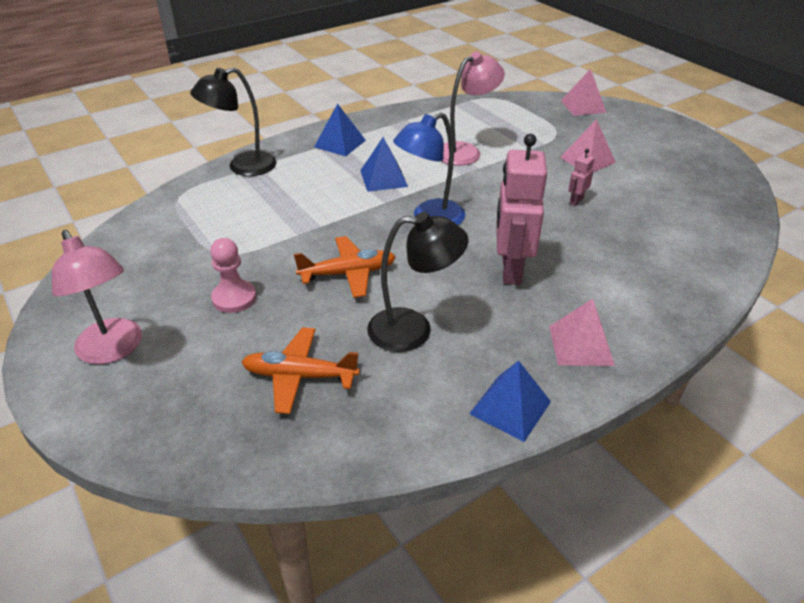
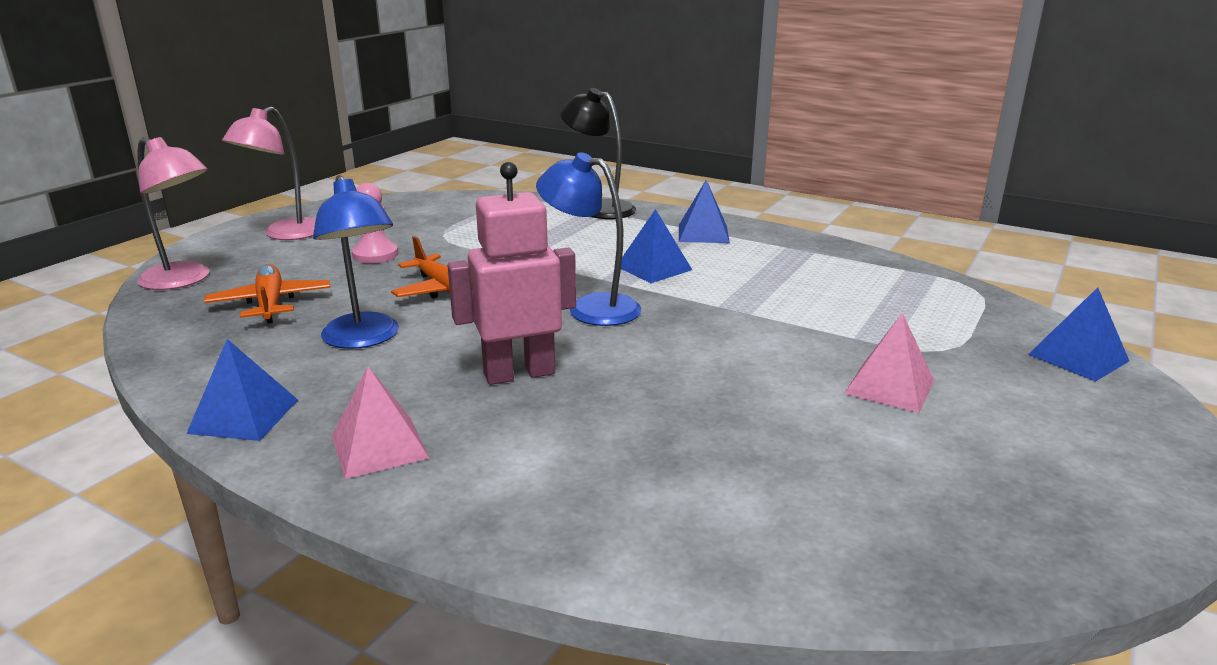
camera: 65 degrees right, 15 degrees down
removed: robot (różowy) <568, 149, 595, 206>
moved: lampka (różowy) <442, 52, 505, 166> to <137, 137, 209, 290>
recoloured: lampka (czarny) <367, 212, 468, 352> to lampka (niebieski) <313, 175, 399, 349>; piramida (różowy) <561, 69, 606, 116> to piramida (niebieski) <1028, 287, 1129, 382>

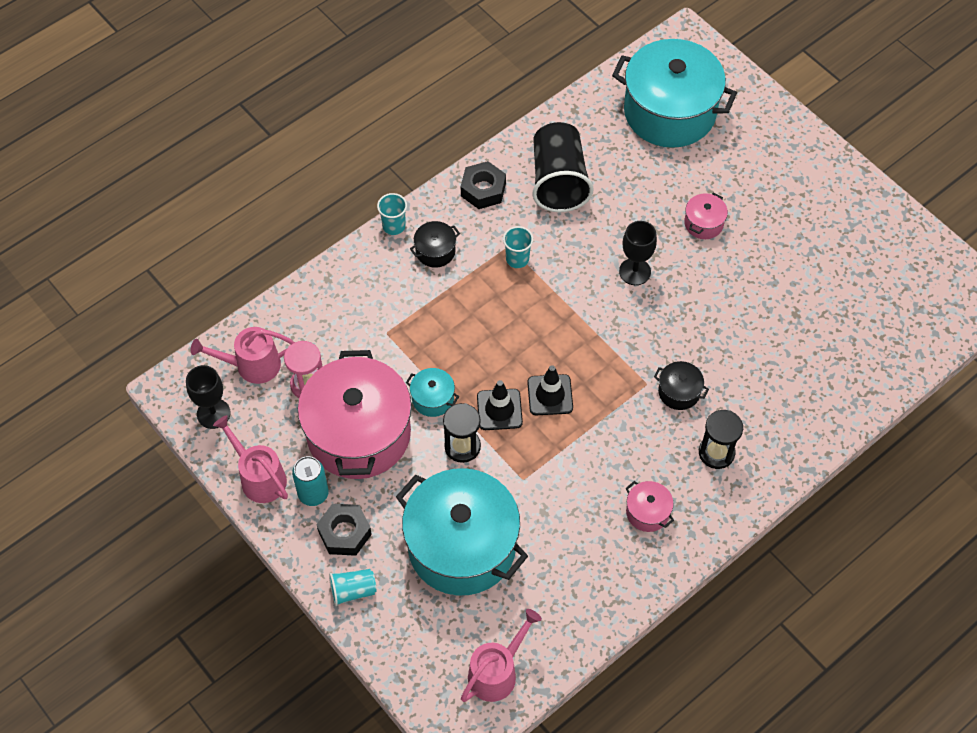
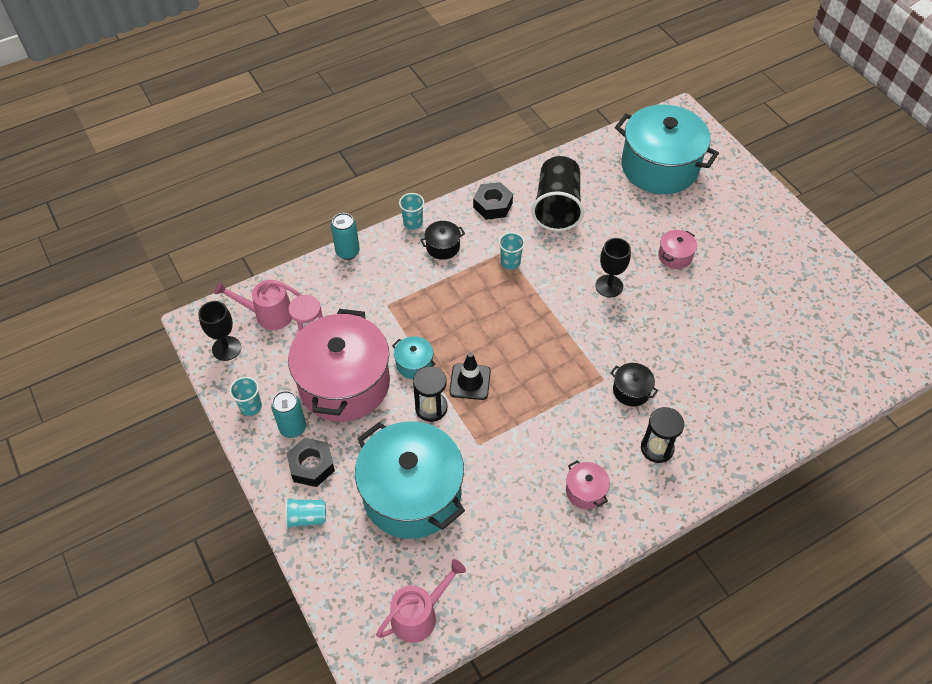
camera: 10 degrees right, 5 degrees down
removed: pachołek (czarny) <527, 365, 573, 415>
added: puszka (turkusowy) <331, 213, 360, 260>
replaced: konewka (różowy) <213, 415, 288, 503> to szklanka (turkusowy) <229, 377, 262, 416>

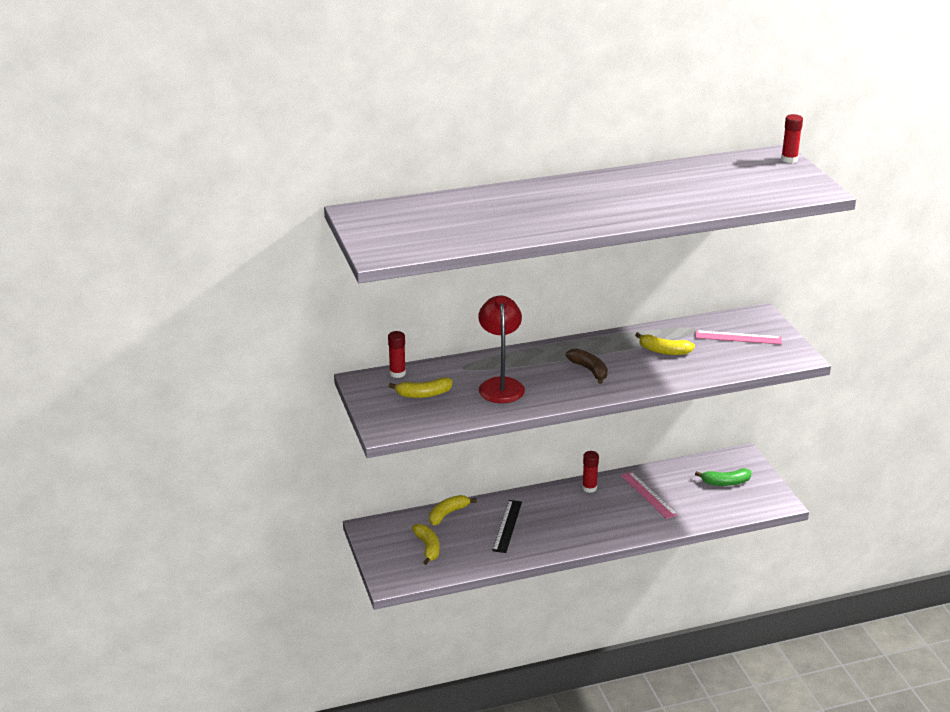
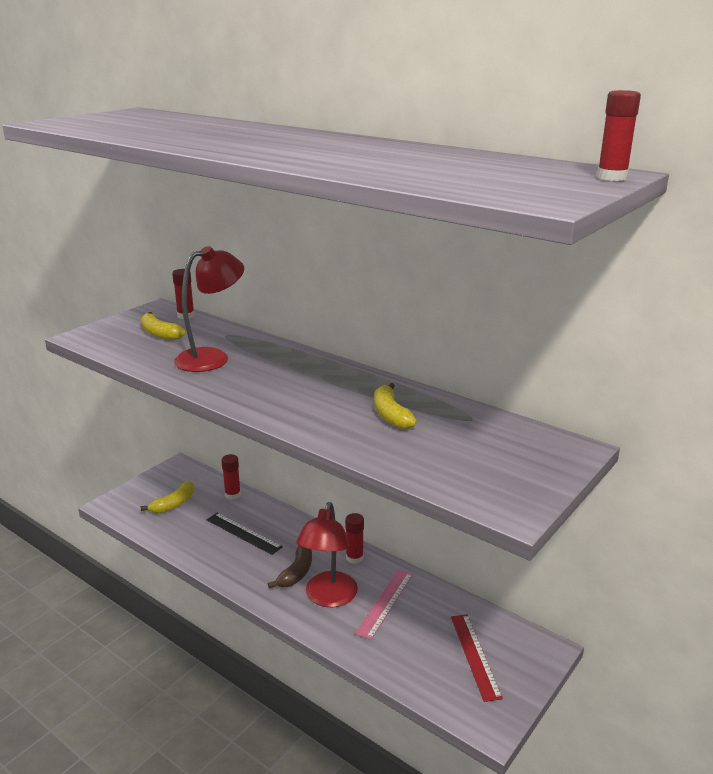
camera: 55 degrees right, 5 degrees down
removed: linijka (różowy) <696, 330, 782, 344>
added: lampka (czerwony) <296, 502, 358, 607>
moved: banan (brązowy) <566, 348, 608, 384> to <268, 545, 312, 588>
replaced: banan (żółty) <429, 495, 477, 525> to klej w sztyfcie (czerwony) <221, 454, 241, 500>; banan (zielony) <695, 468, 751, 486> to linijka (czerwony) <451, 614, 503, 702>
turned: linijka (czarny) <492, 500, 522, 553> = <207, 513, 283, 555> 60 degrees clockwise

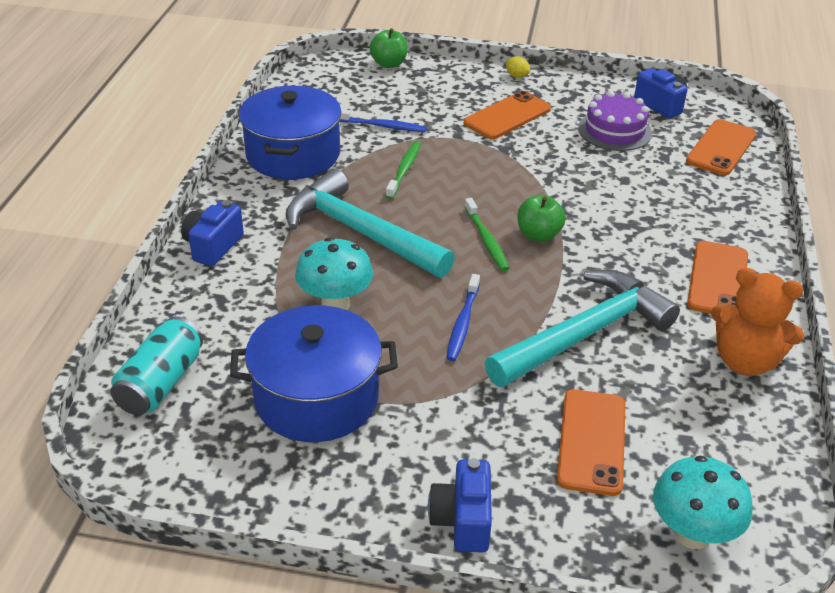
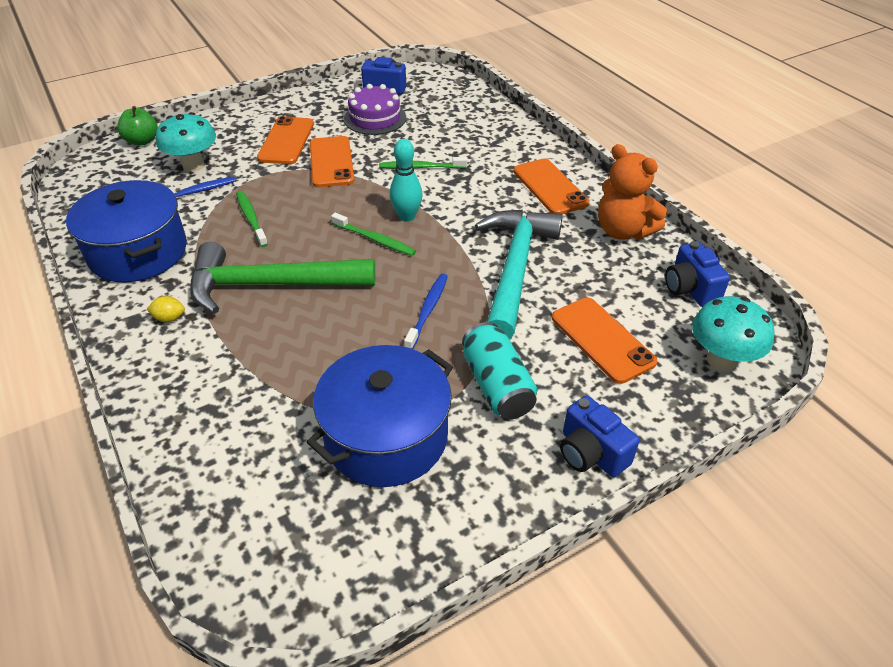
camera: 40 degrees left, 5 degrees up
added: szczoteczka do zębów (zielony) <379, 157, 468, 169>
moved: cytryna (żółty) <506, 56, 530, 78> to <147, 296, 185, 322>; grzyb (turkusowy) <295, 237, 373, 310> to <156, 112, 216, 172>; telefon (pomarańczowy) <686, 119, 757, 175> to <310, 136, 354, 187>; puszka (turkusowy) <111, 316, 203, 415> to <462, 322, 537, 419>; aparat fotograficzny (niebieski) <181, 200, 244, 266> to <665, 241, 730, 307>
replaced: jabłko (zielony) <518, 195, 566, 242> to kręgiel (turkusowy) <390, 139, 423, 222>
recoloured: młotek (turkusowy) <286, 169, 455, 278> to młotek (zielony) <190, 242, 375, 314>
turned: szczoteczka do zębów (niebieski) <446, 274, 480, 361> = <404, 274, 448, 349> 135 degrees counterclockwise; miś (pomarańczowy) <711, 268, 804, 376> = <598, 144, 667, 240> 60 degrees clockwise

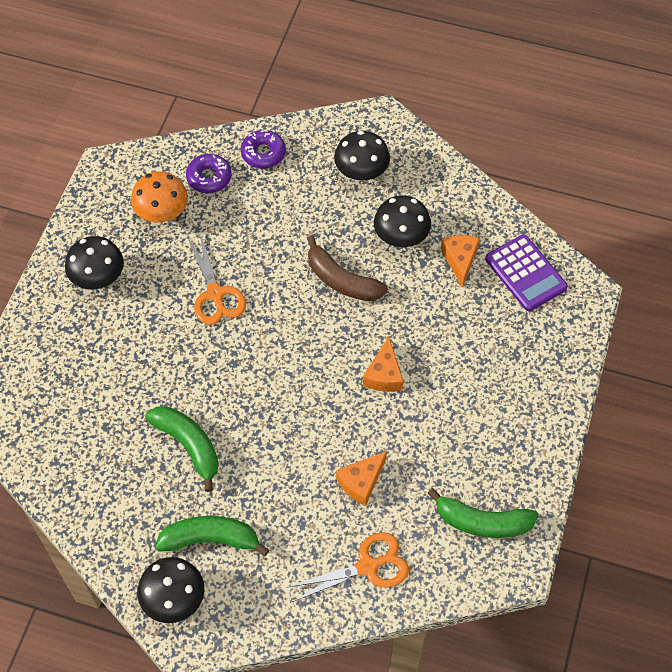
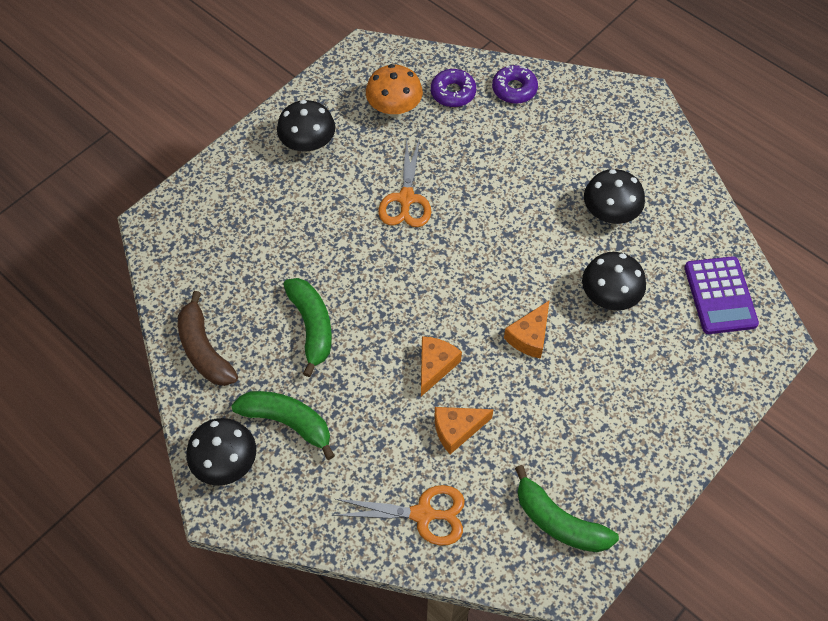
camera: 25 degrees right, 0 degrees up
moved: banan (brązowy) <307, 235, 388, 301> to <178, 291, 238, 386>; ser (pomarańczowy) <441, 235, 480, 288> to <421, 336, 462, 396>; grzyb (czarny) <334, 131, 390, 181> to <582, 252, 646, 311>

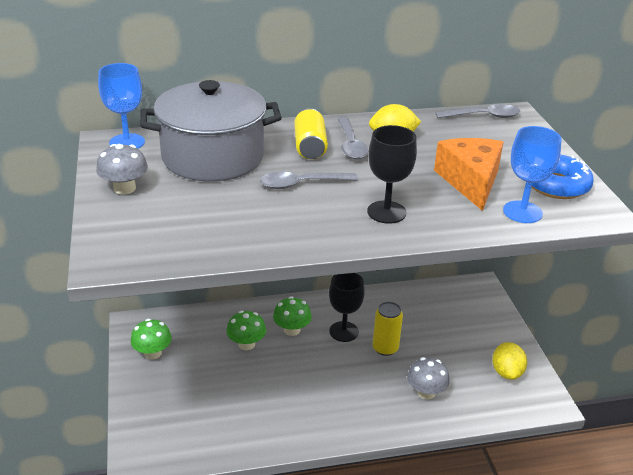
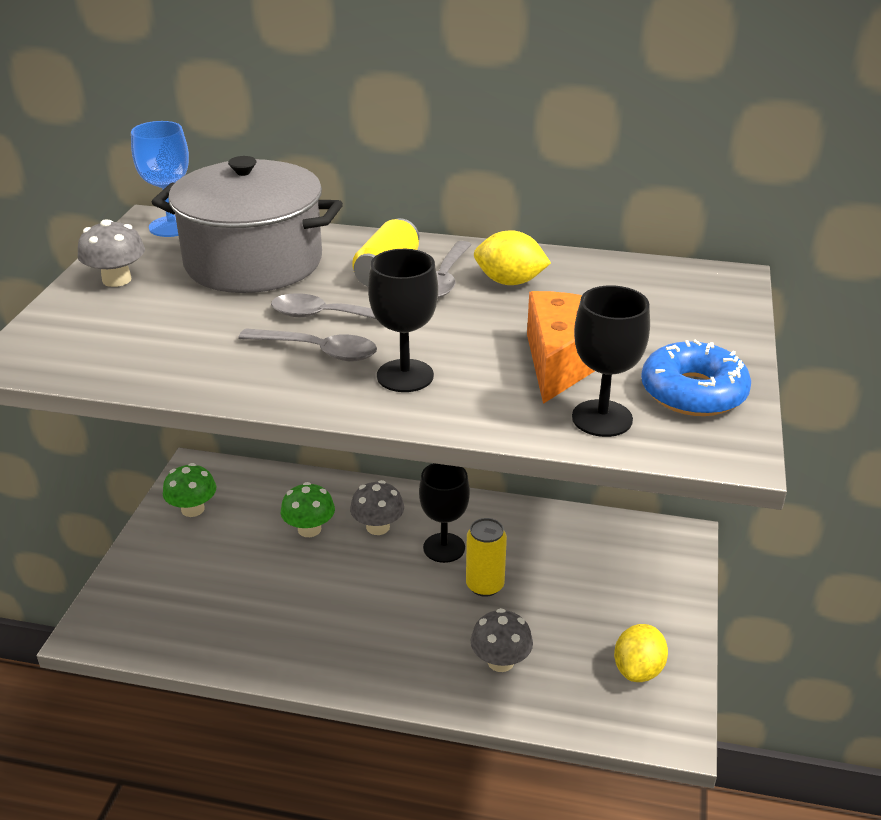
camera: 25 degrees right, 0 degrees up
moved: łyżka (szary) <436, 104, 520, 118> to <238, 329, 377, 361>
recoloured: grzyb (zielony) <273, 296, 312, 336> to grzyb (szary) <350, 480, 404, 535>; kielich (niebieski) <503, 126, 562, 223> to kielich (czarny) <572, 285, 650, 437>

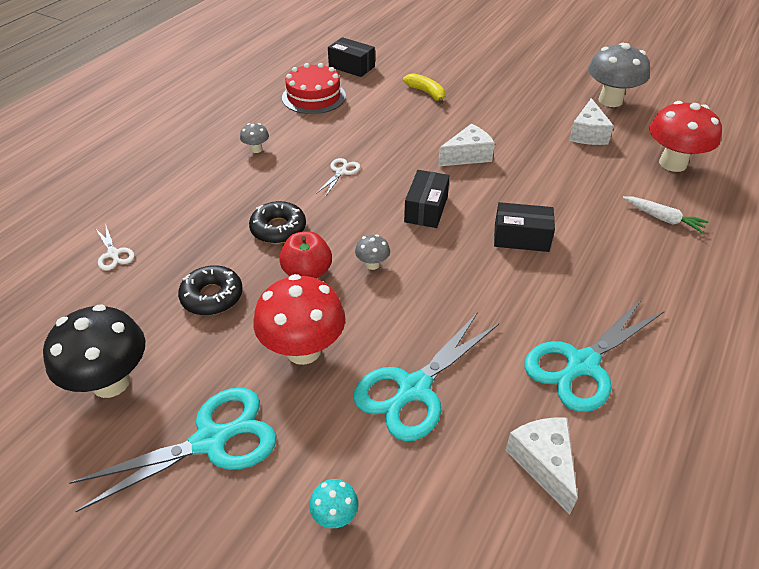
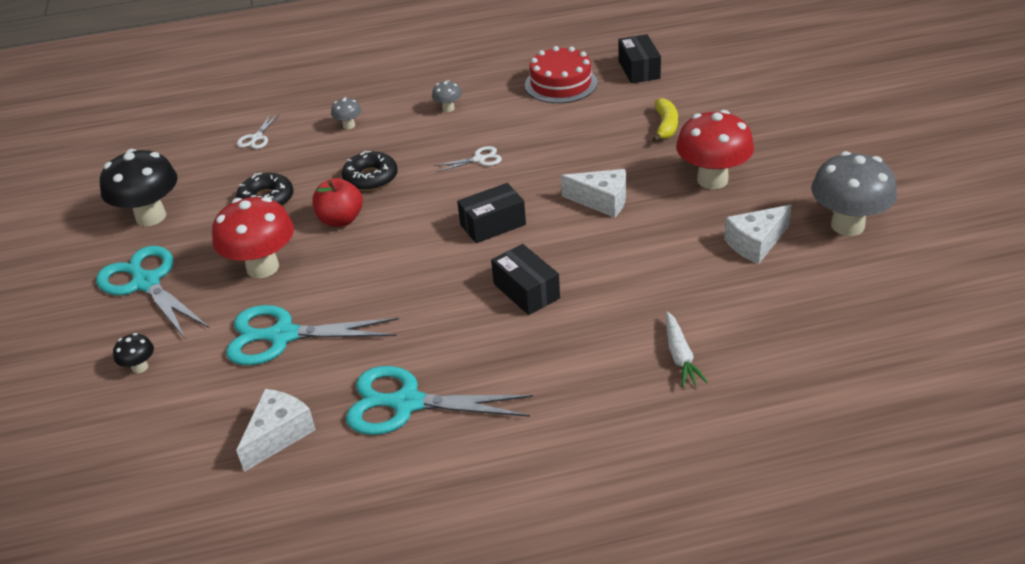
camera: 50 degrees right, 5 degrees down
moved: grzyb (szary) <355, 234, 390, 270> to <331, 97, 361, 129>; grzyb (czerwony) <649, 101, 722, 172> to <676, 110, 754, 189>
recoloured: grzyb (turkusowy) <309, 479, 359, 528> to grzyb (czarny) <113, 333, 154, 373>
turned: nożyczki (turkusowy) <69, 387, 276, 512> = <96, 246, 209, 338> 150 degrees counterclockwise

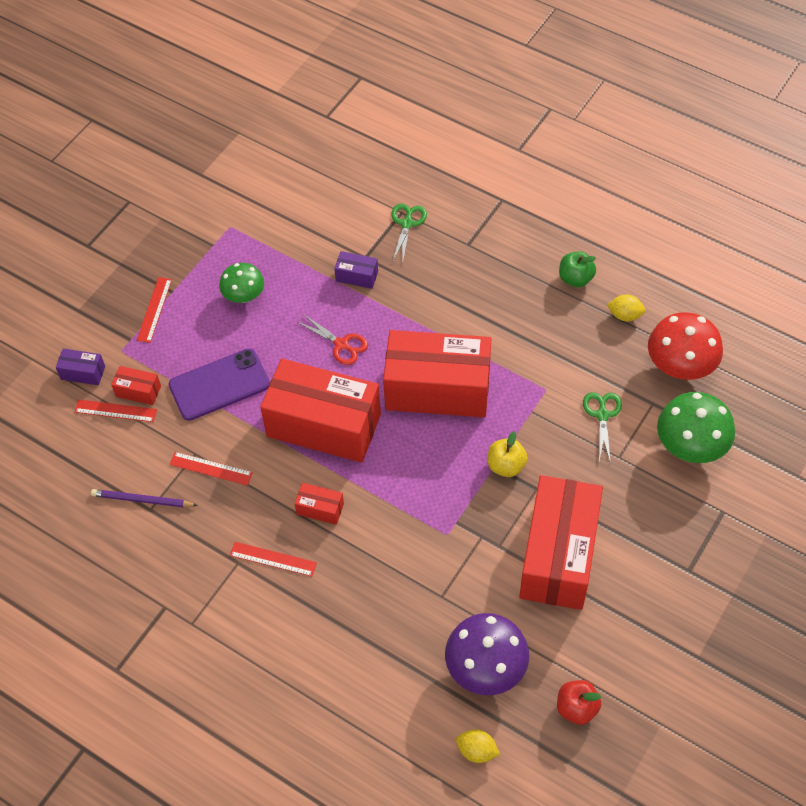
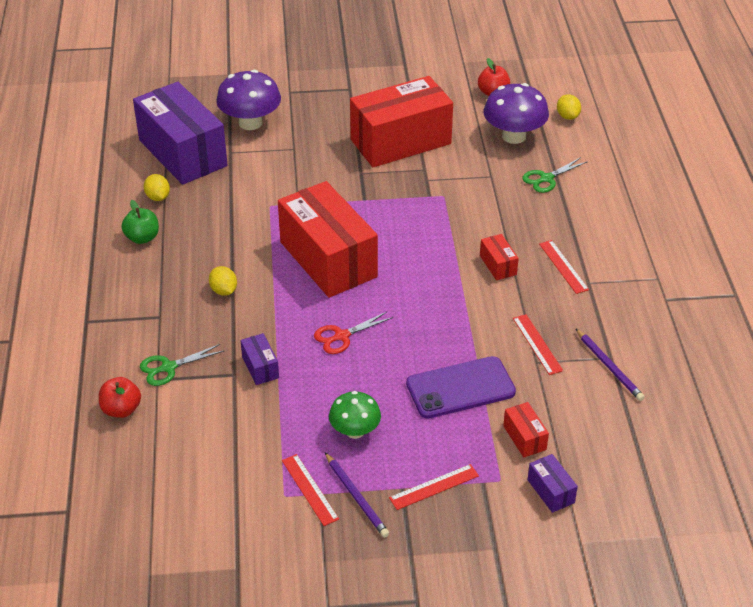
camera: 130 degrees left, 15 degrees down
removed: pudełko (czerwony) <260, 359, 381, 463>; jabłko (żółty) <488, 431, 528, 477>
added: jabłko (czerwony) <99, 377, 141, 418>; cytryna (żółty) <209, 266, 237, 296>; ołówek (fioletowy) <325, 452, 389, 538>
moved: linijka (czerwony) <75, 400, 157, 422> to <282, 454, 339, 526>; nożyczki (zielony) <583, 392, 622, 464> to <522, 157, 588, 193>
replaced: grzyb (czerwony) <648, 312, 723, 380> to pudełko (fioletowy) <133, 82, 227, 185>
recoloured: grzyb (zielony) <657, 392, 735, 463> to grzyb (fioletowy) <216, 70, 281, 130>
turned: nożyczki (czerwony) <297, 314, 368, 365> = <314, 312, 393, 354> 120 degrees counterclockwise; telefon (fioletowy) <169, 348, 270, 421> = <406, 356, 516, 419> 45 degrees counterclockwise

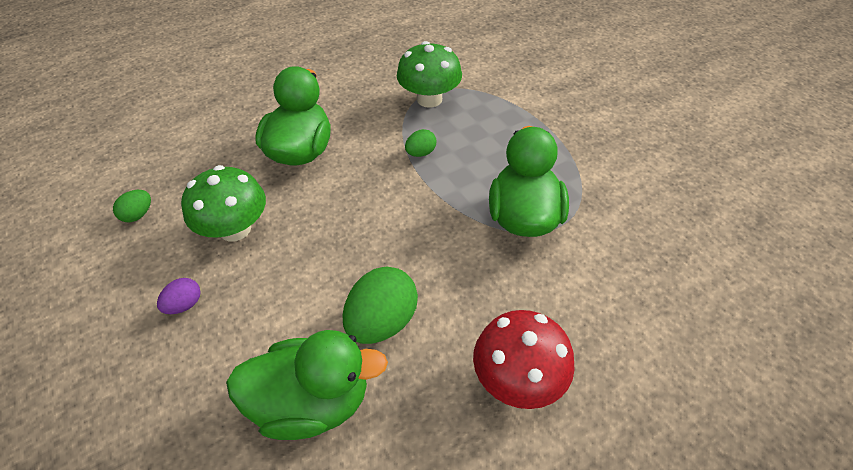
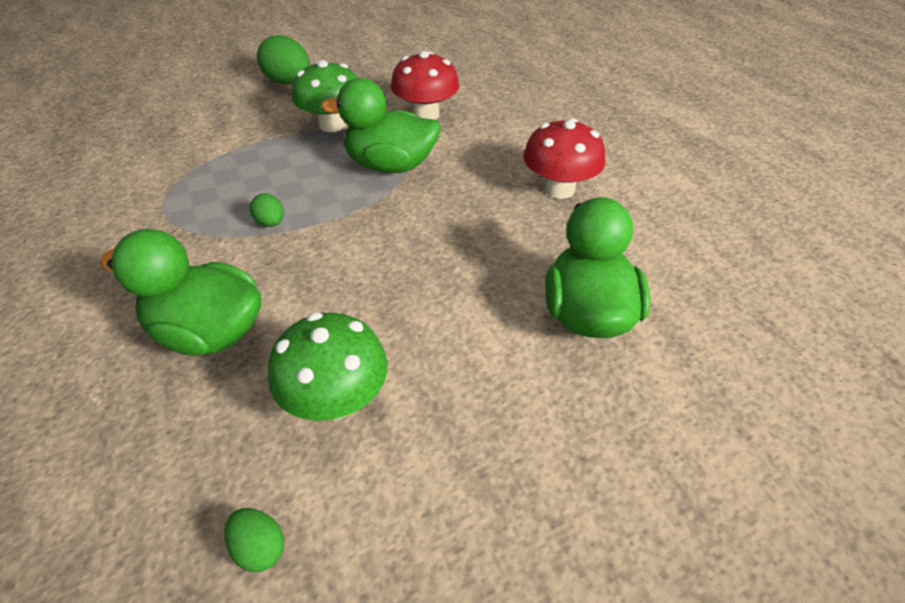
camera: 85 degrees left, 5 degrees down
removed: jajko (fioletowy) <157, 278, 201, 314>
added: grzyb (czerwony) <391, 51, 459, 120>
moved: jajko (zielony) <342, 267, 418, 344> to <257, 35, 310, 84>; grzyb (zielony) <397, 41, 462, 108> to <292, 60, 357, 132>

